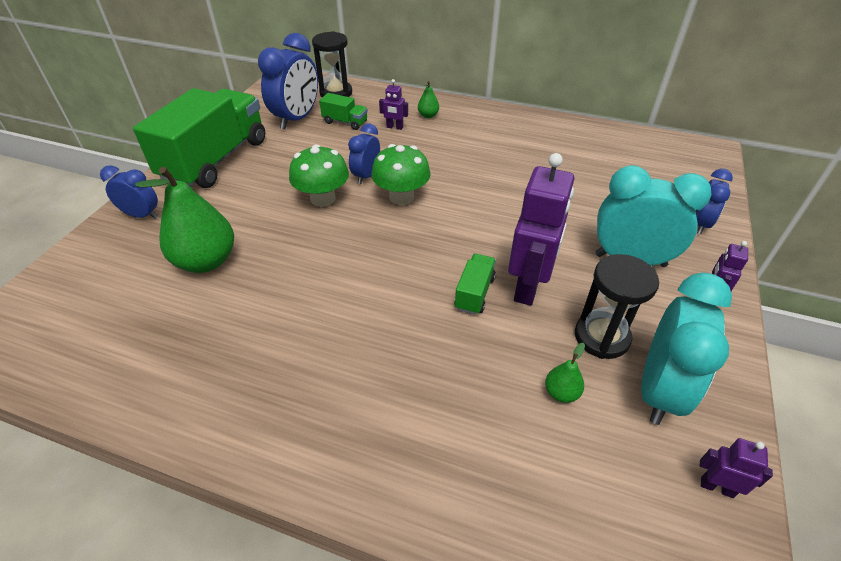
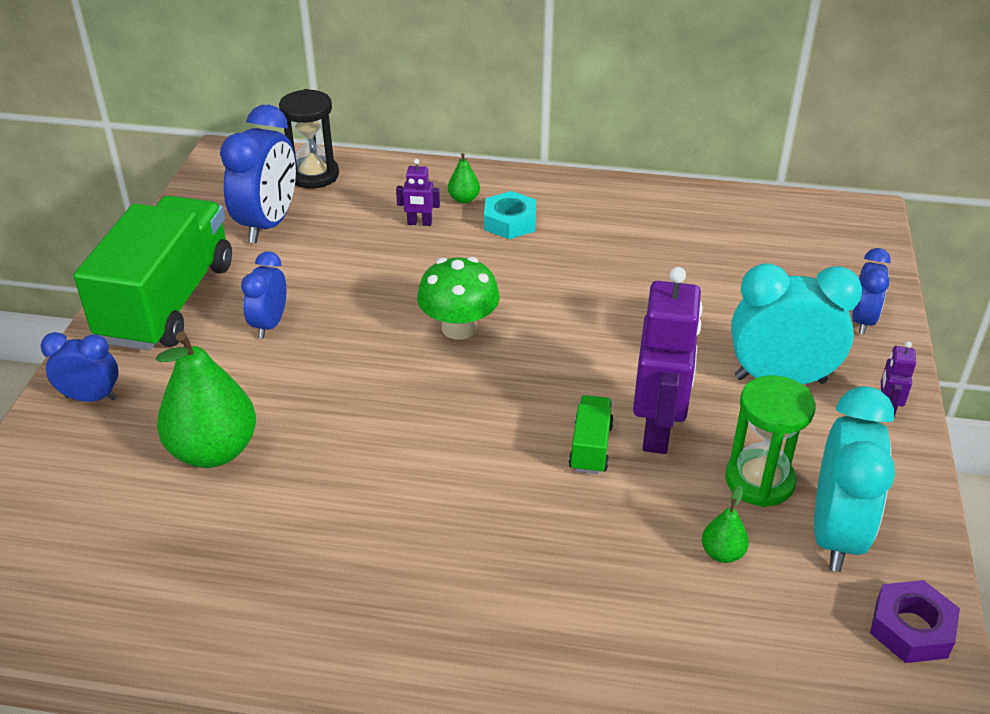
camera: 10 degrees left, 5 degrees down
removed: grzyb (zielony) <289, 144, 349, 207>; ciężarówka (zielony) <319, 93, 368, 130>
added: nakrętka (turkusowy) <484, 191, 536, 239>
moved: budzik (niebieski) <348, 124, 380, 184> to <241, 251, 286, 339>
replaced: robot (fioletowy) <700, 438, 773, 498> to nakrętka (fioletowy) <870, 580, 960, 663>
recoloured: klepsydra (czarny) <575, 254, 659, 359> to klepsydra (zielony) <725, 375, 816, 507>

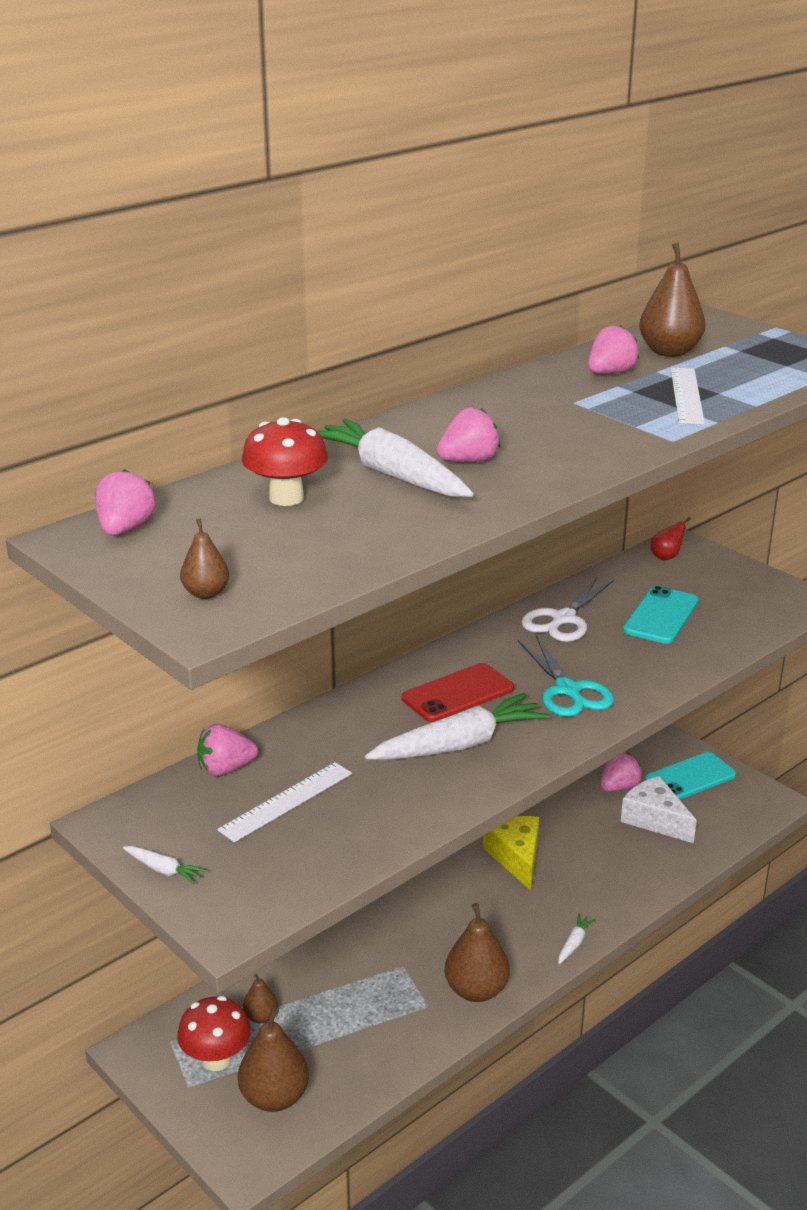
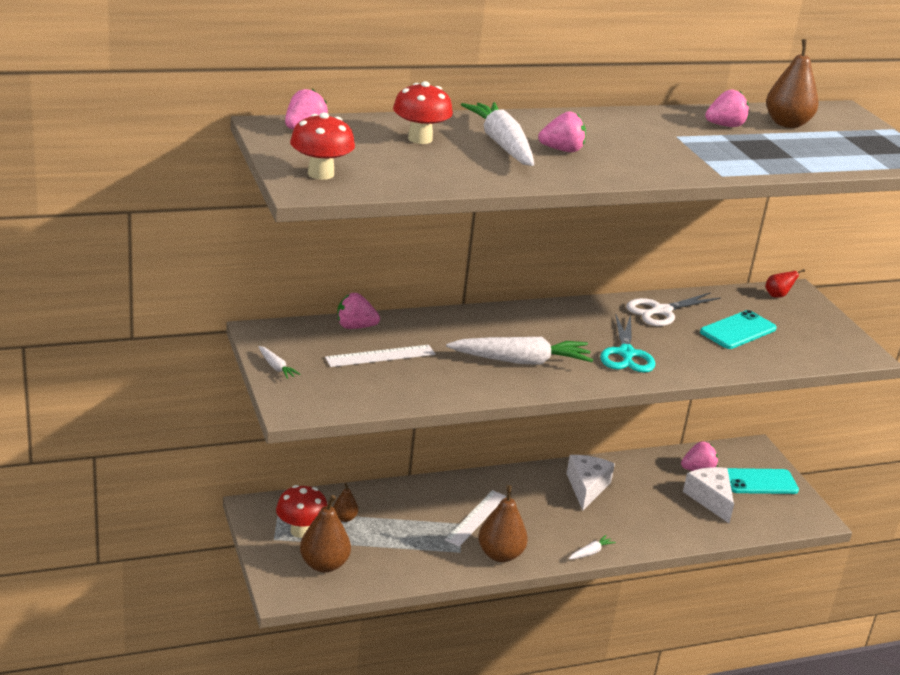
camera: 20 degrees right, 0 degrees up
removed: telefon (czerwony) <402, 663, 514, 722>
moved: linijka (biały) <671, 368, 705, 424> to <445, 490, 506, 547>
replaced: gruszka (brązowy) <180, 518, 229, 599> to grzyb (czerwony) <290, 112, 355, 180>
recoloured: ser (żółty) <483, 816, 539, 891> to ser (biały) <566, 455, 615, 511>

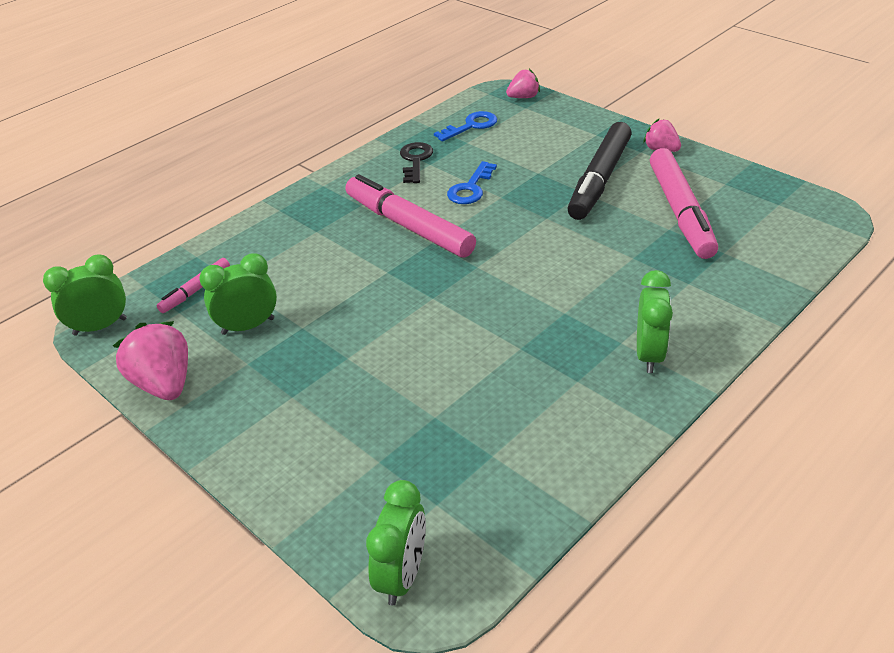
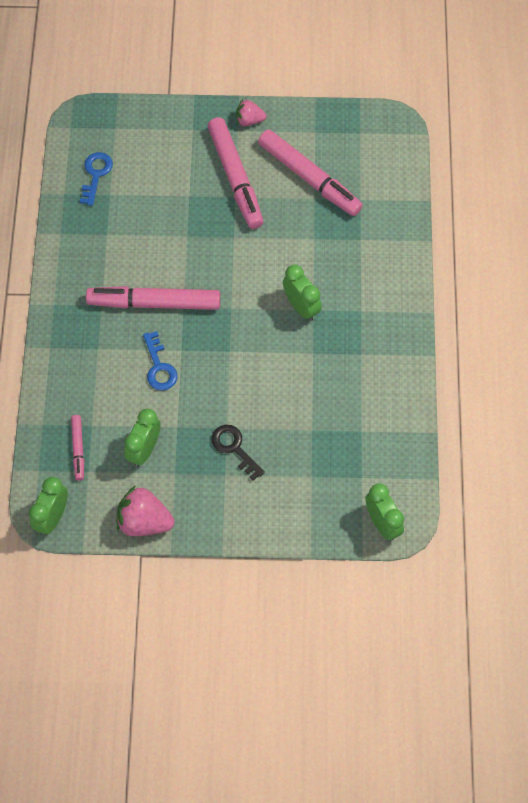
camera: 45 degrees left, 25 degrees up
removed: truskawka (różowy) <506, 69, 540, 98>
moved: klucz (niebieski) <447, 161, 497, 204> to <143, 331, 178, 390>; klucz (czarny) <400, 142, 433, 183> to <211, 425, 265, 481>; budzik (zielony) <637, 270, 673, 373> to <283, 265, 322, 321>
recoloured: flamaster (czarny) <567, 122, 632, 220> to flamaster (różowy) <207, 117, 264, 229>

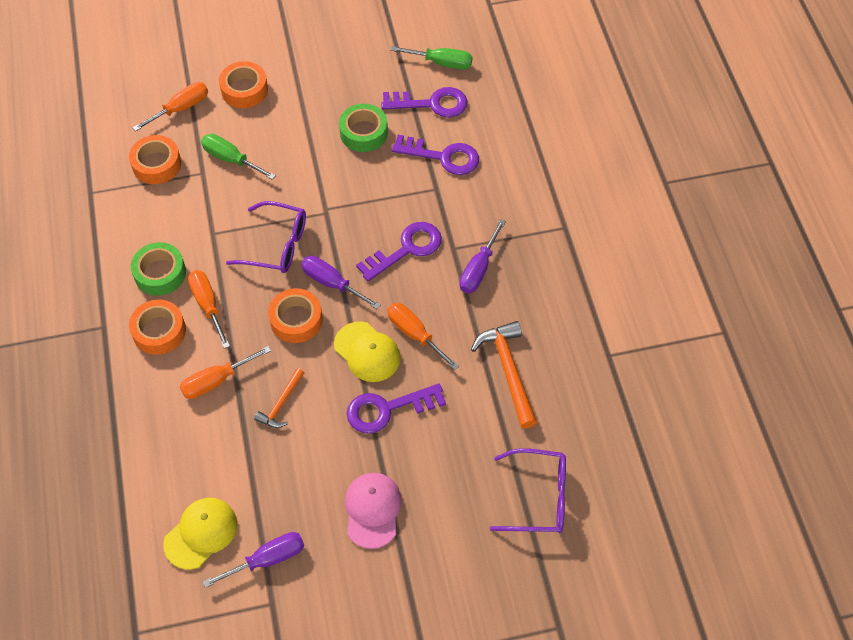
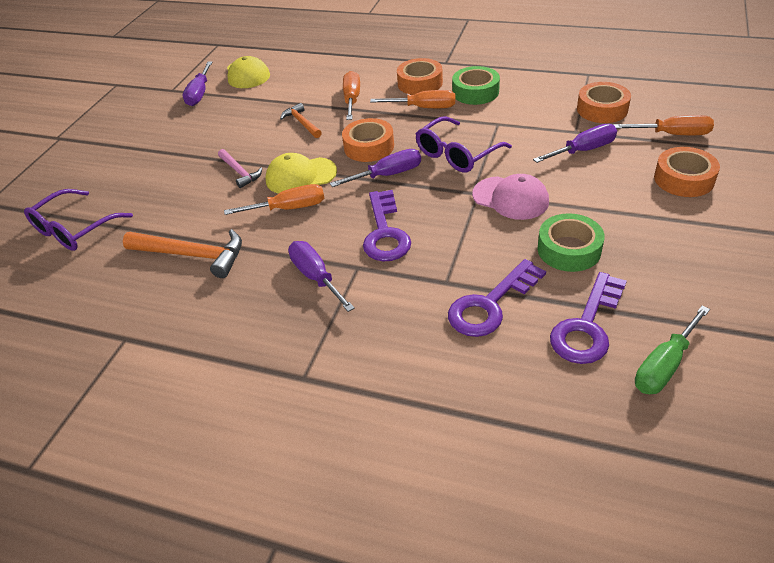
camera: 125 degrees right, 15 degrees down
moved: czapka (różowy) <345, 473, 402, 549> to <472, 174, 549, 220>
replaced: klucz (fioletowy) <347, 383, 446, 433> to młotek (różowy) <218, 149, 262, 188>
recoloured: śrubokręt (zielony) <201, 134, 276, 180> to śrubokręt (fioletowy) <533, 124, 617, 163>
turned: śrubokręt (pomarańczowy) <132, 82, 208, 131> = <613, 115, 714, 135> 75 degrees counterclockwise

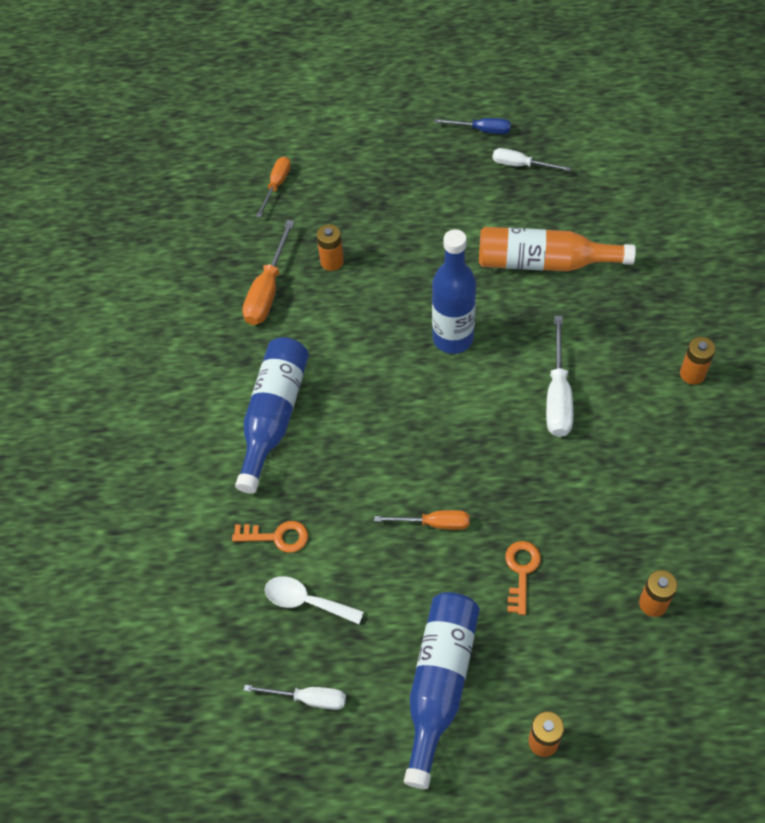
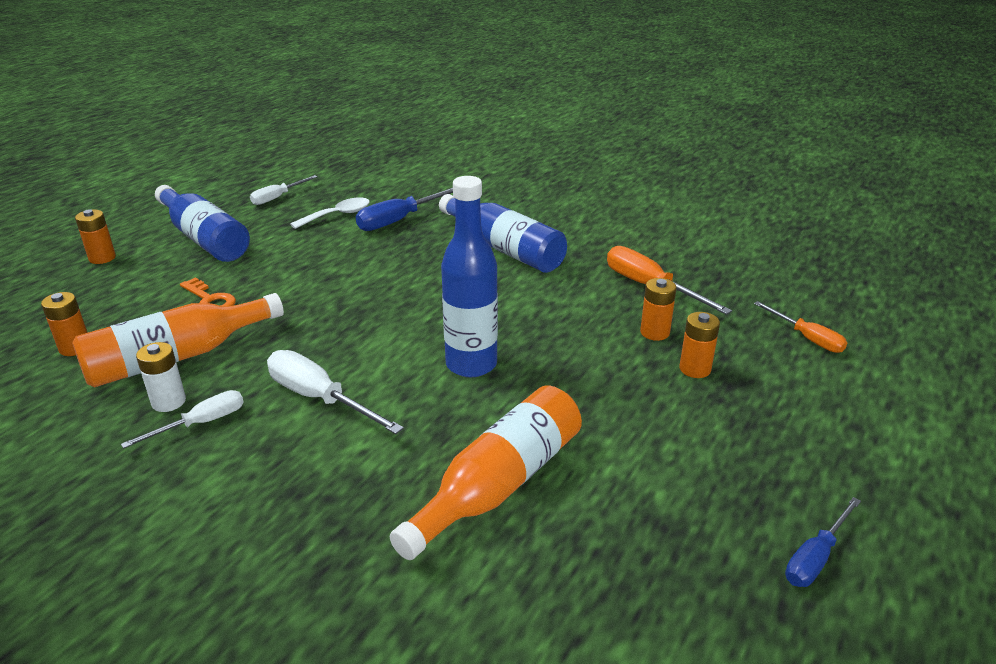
camera: 120 degrees right, 25 degrees down
removed: śrubokręt (pomarańczowy) <374, 510, 469, 530>
added: butelka (pomarańczowy) <72, 293, 284, 387>; bateria (biały) <136, 342, 186, 412>
moved: śrubokręt (biały) <493, 148, 571, 171> to <121, 390, 244, 449>; bateria (pomarańczowy) <680, 337, 716, 384> to <680, 312, 720, 378>
replaced: klucz (pomarańczowy) <232, 521, 308, 553> to śrubokręt (niebieski) <356, 188, 453, 231>

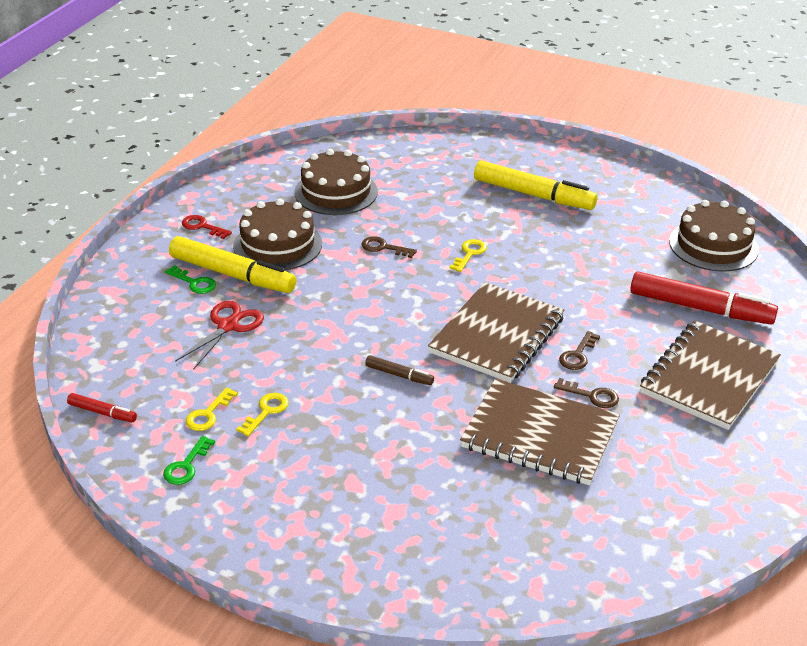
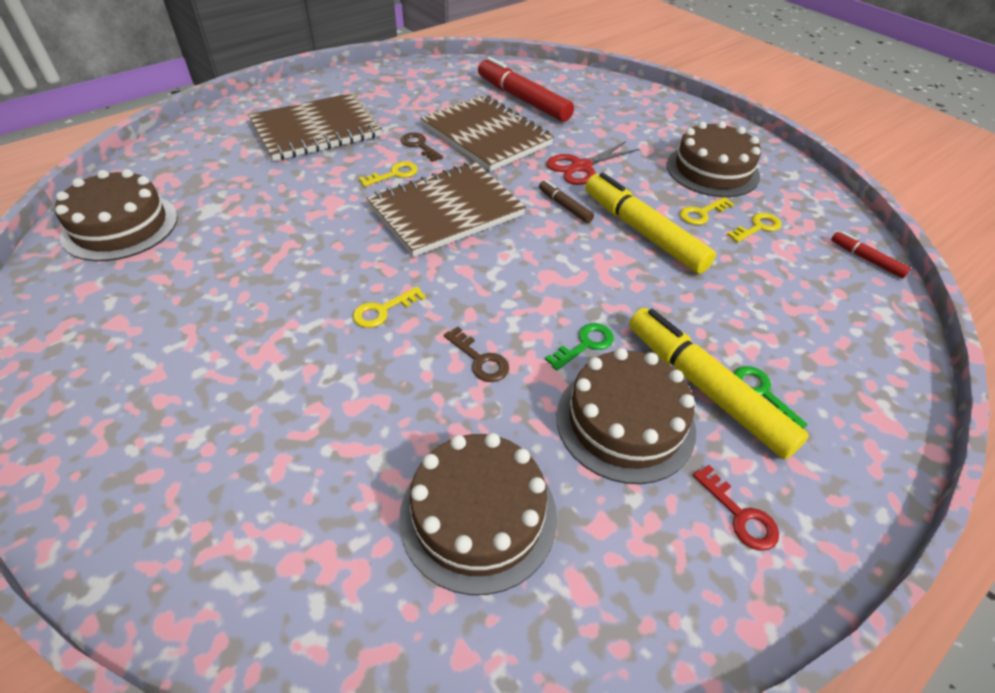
camera: 155 degrees left, 10 degrees up
added: tort (brązowy) <666, 121, 761, 197>
moved: flamaster (czerwony) <630, 272, 778, 325> to <478, 57, 574, 122>; klucz (zielony) <163, 436, 215, 485> to <545, 323, 614, 370>; nożyczki (czerwony) <175, 301, 264, 370> to <546, 141, 639, 185>; flamaster (żółty) <474, 160, 597, 210> to <585, 172, 716, 274>
recoloured: klucz (brązowy) <559, 331, 600, 370> to klucz (żółty) <359, 162, 418, 187>

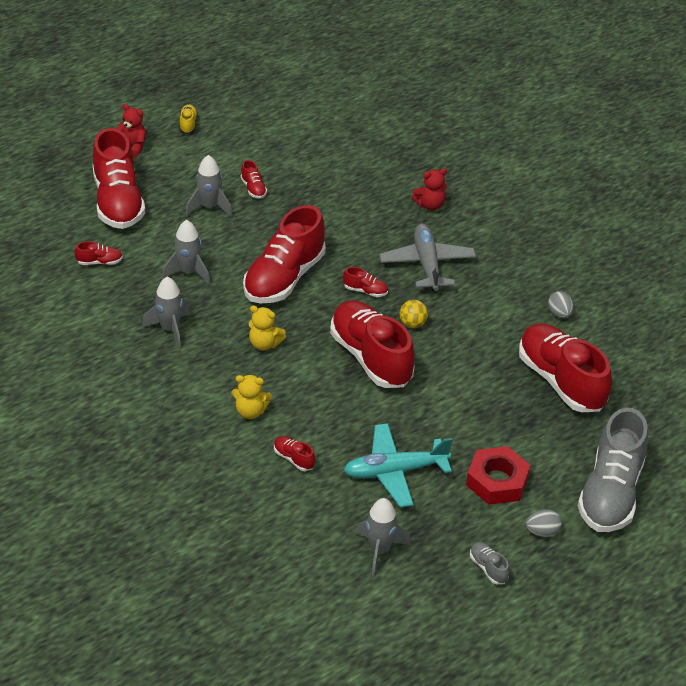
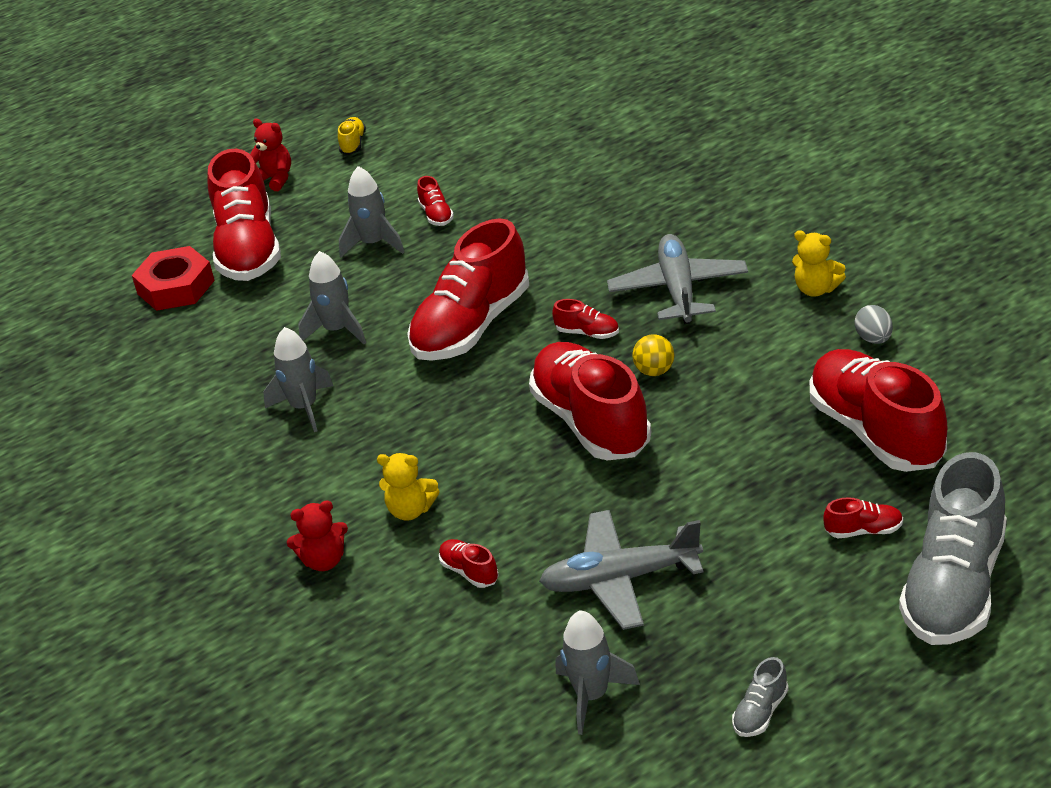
camera: 10 degrees right, 5 degrees down
removed: jajko (szary) <526, 509, 562, 537>
moved: nakrętka (czerwony) <466, 446, 531, 505> to <132, 246, 215, 311>; miś (czerwony) <412, 168, 447, 211> to <287, 500, 348, 571>; miś (żółty) <249, 305, 286, 351> to <792, 230, 846, 297>; but (czerwony) <75, 241, 123, 265> to <823, 497, 903, 538>
recoloured: samolot (turkusowy) <344, 423, 453, 507> to samolot (szary) <539, 510, 703, 630>
turned: but (szary) <470, 542, 510, 584> = <732, 657, 789, 737> 120 degrees counterclockwise

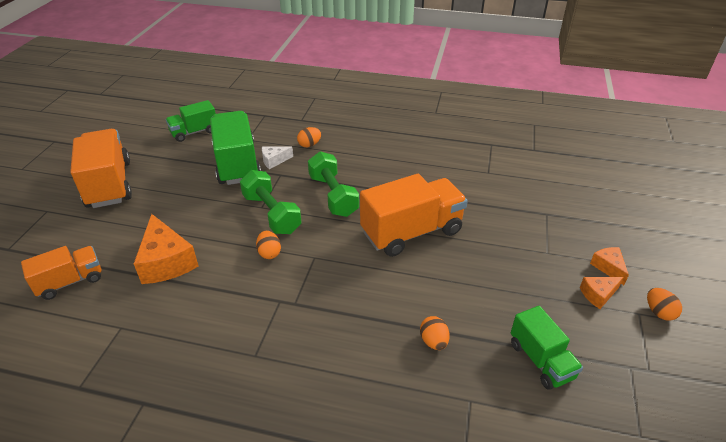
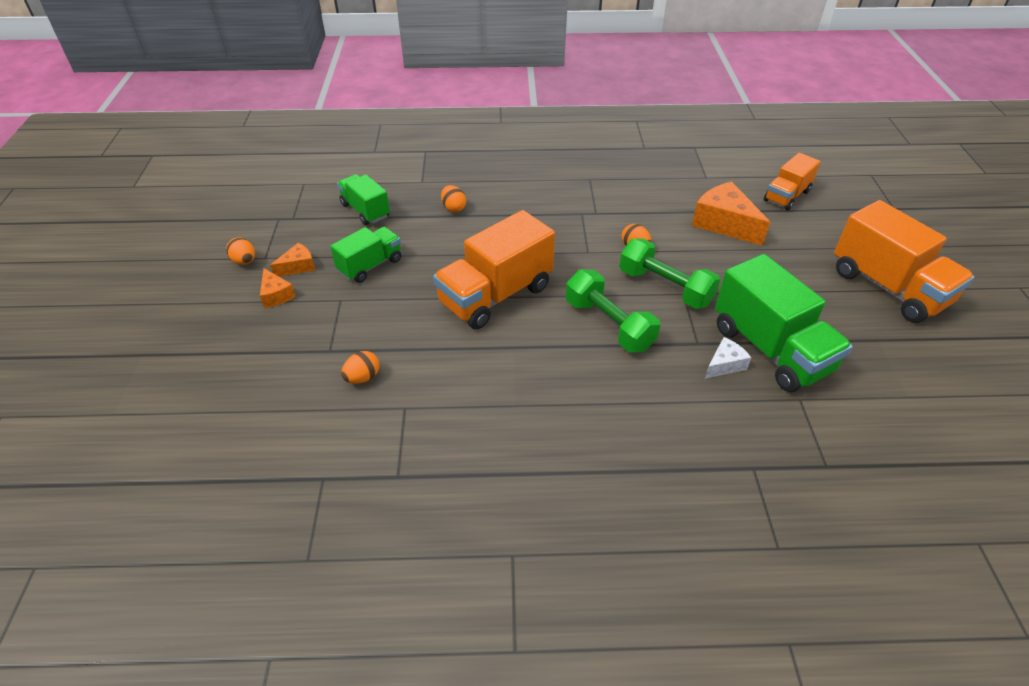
camera: 165 degrees right, 5 degrees up
moved: ciężarówka (zielony) <166, 100, 216, 142> to <330, 227, 401, 283>; jajko (pomarańczowy) <297, 127, 321, 147> to <341, 351, 380, 384>

